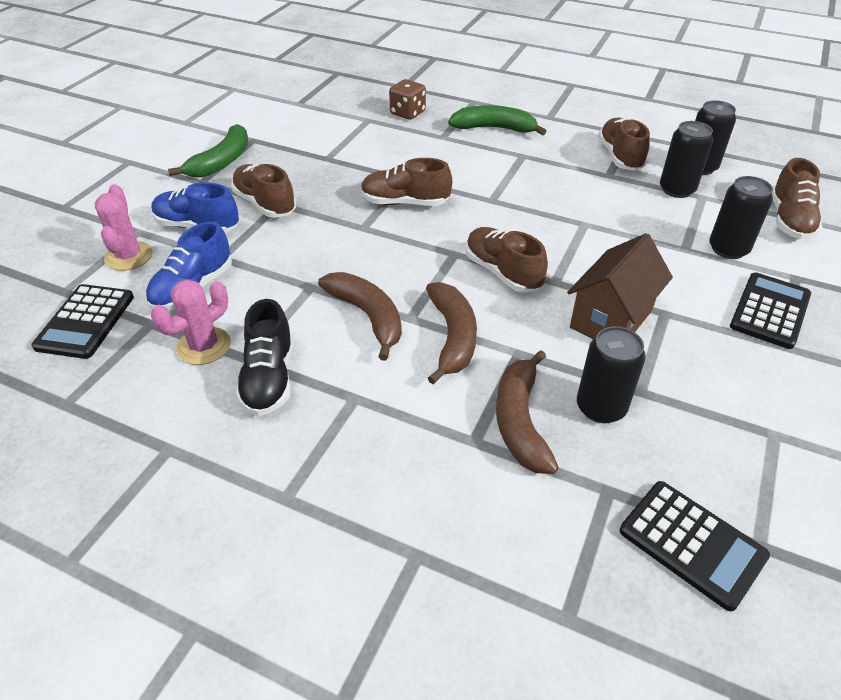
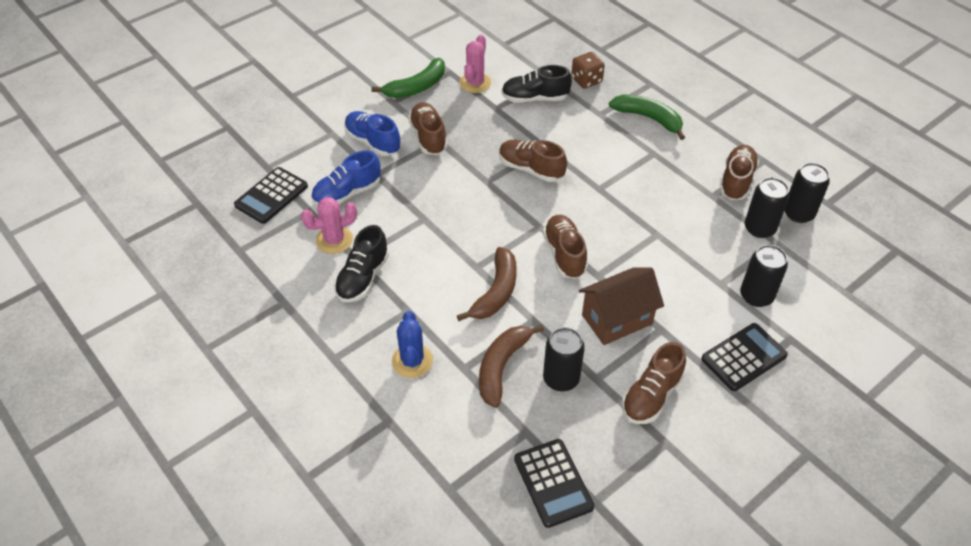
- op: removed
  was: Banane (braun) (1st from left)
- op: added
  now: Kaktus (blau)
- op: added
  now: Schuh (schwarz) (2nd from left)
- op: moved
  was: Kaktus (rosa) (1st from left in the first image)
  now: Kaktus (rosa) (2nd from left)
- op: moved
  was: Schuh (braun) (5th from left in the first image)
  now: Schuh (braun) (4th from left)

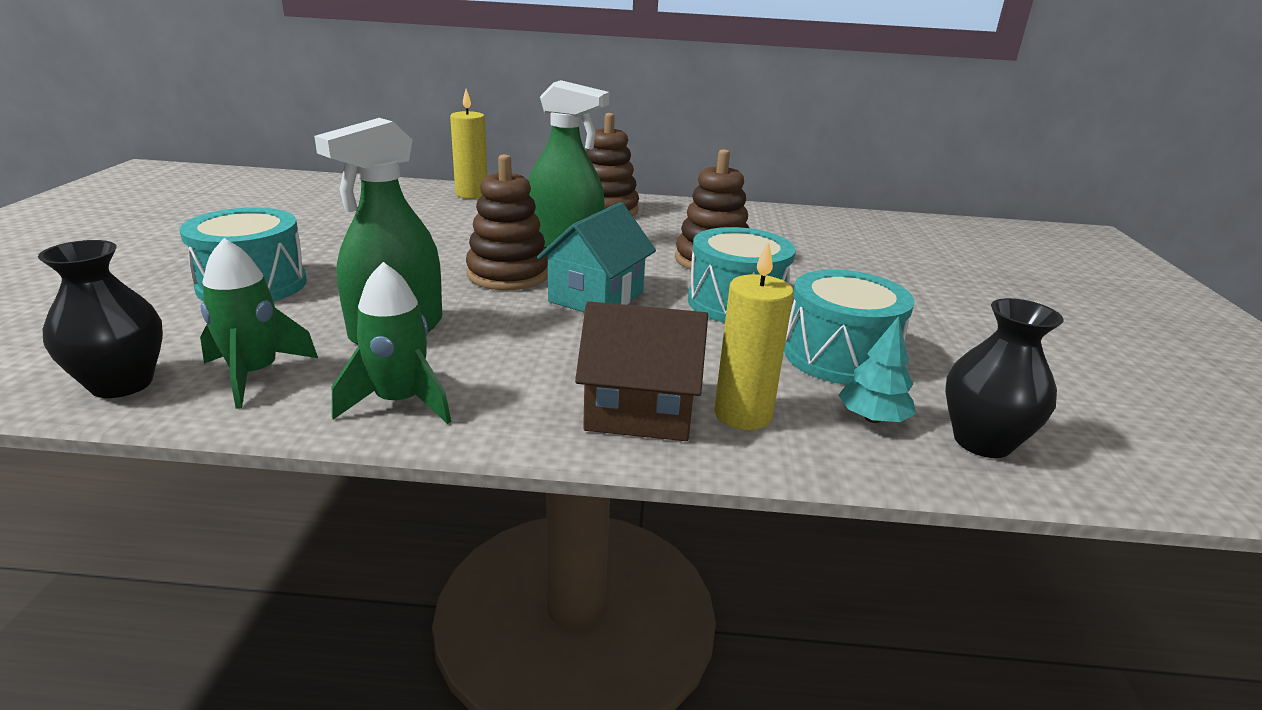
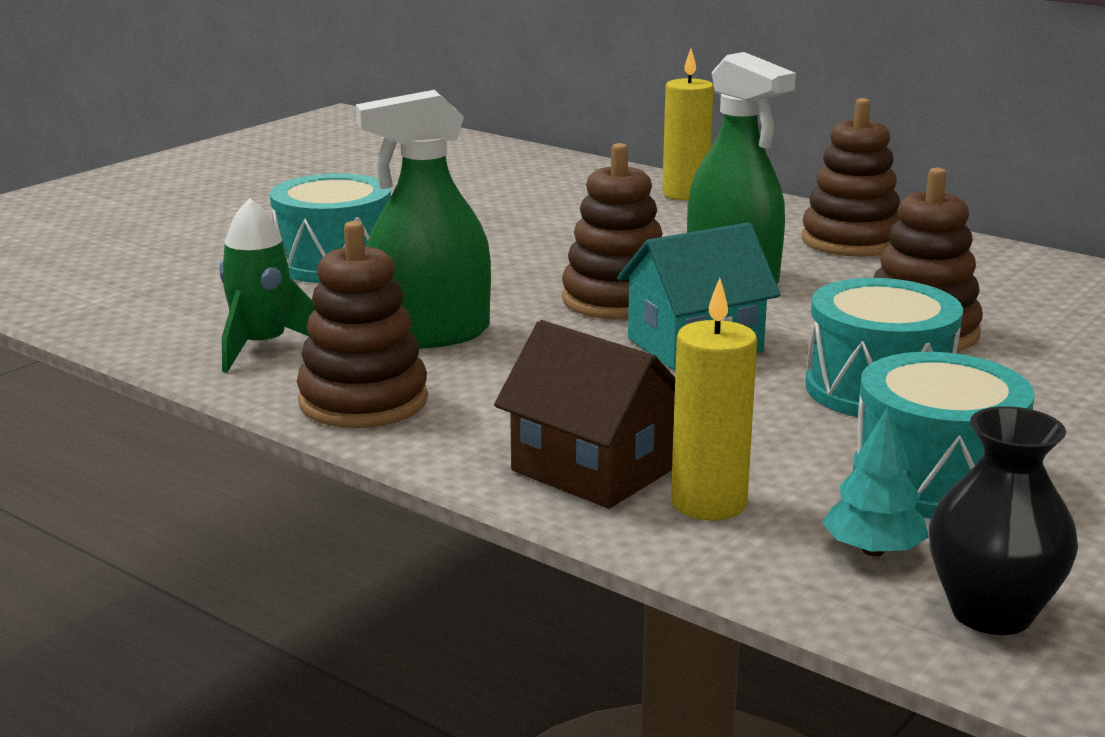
- op: removed
  was: Vase (schwarz) (1st from left)
- op: replaced
  was: Rakete (grün) (2nd from left)
  now: Stapelspielzeug (braun) (1st from left)

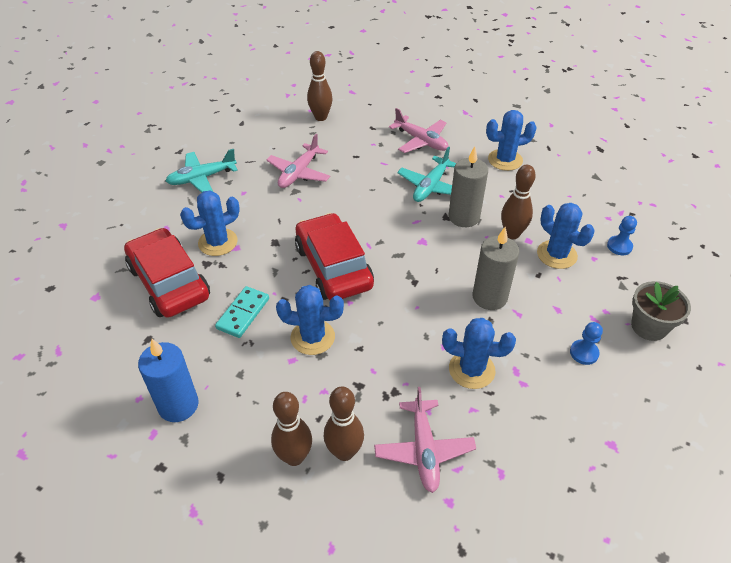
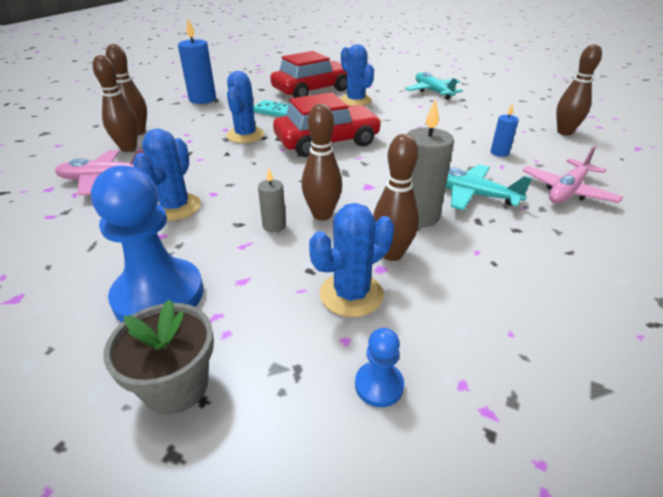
- op: removed
  was: Flugzeug (rosa) (1st from left)
- op: removed
  was: Kaktus (blau) (4th from left)
- op: added
  now: Bowlingkegel (braun) (3rd from left)
- op: added
  now: Kerze (blau) (2nd from left)
- op: resized
  was: Kerze (grau) (2nd from left in the first image)
  ratio: 0.54
- op: resized
  was: Bauer (blau) (1st from left)
  ratio: 2.2

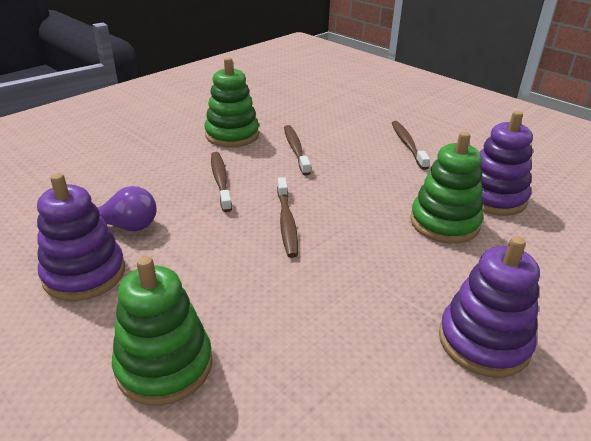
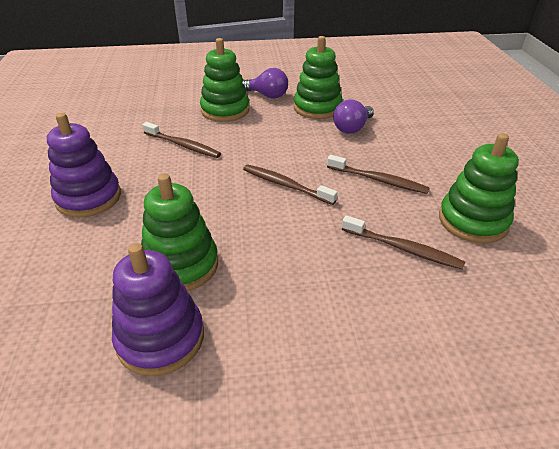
- op: added
  now: Glühbirne (lila) (1st from left)
- op: moved
  was: Zahnbürste (braun) (4th from left in the first image)
  now: Zahnbürste (braun) (1st from left)
- op: recoloured
  was: Stapelspielzeug (lila) (1st from left)
  now: Stapelspielzeug (grün) (3rd from left)

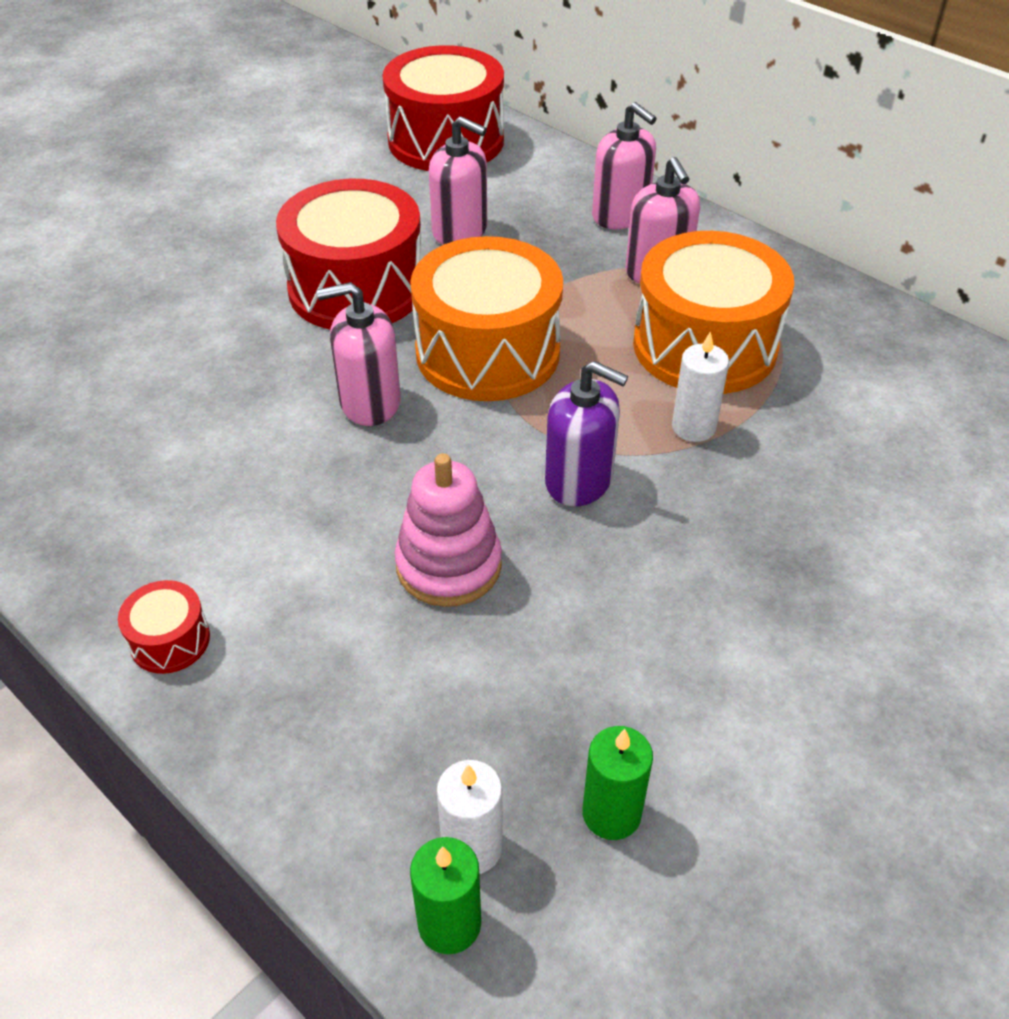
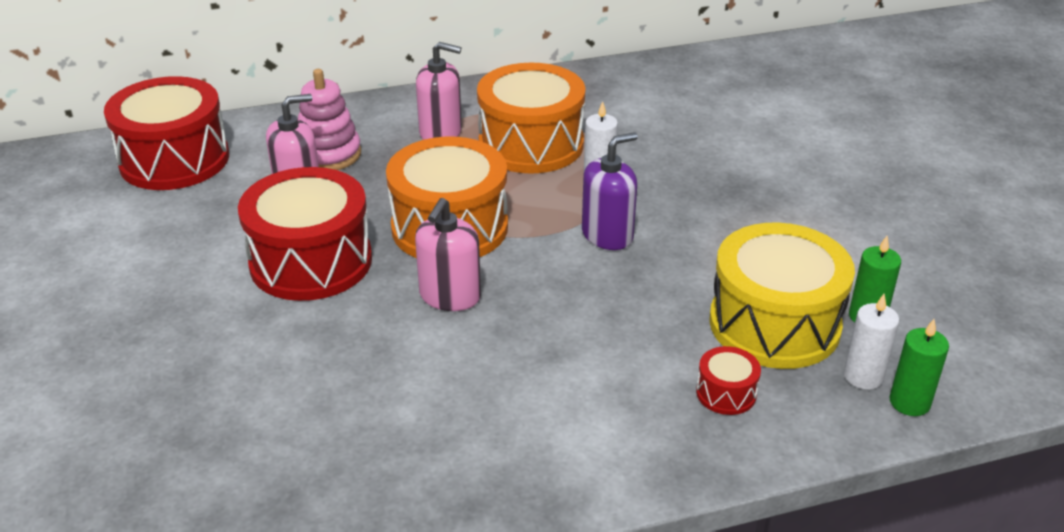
- op: removed
  was: Seifenspender (rosa) (3rd from left)
- op: added
  now: Trommel (gelb)
- op: moved
  was: Trommel (rot) (1st from left in the first image)
  now: Trommel (rot) (3rd from left)
- op: moved
  was: Stapelspielzeug (rosa)

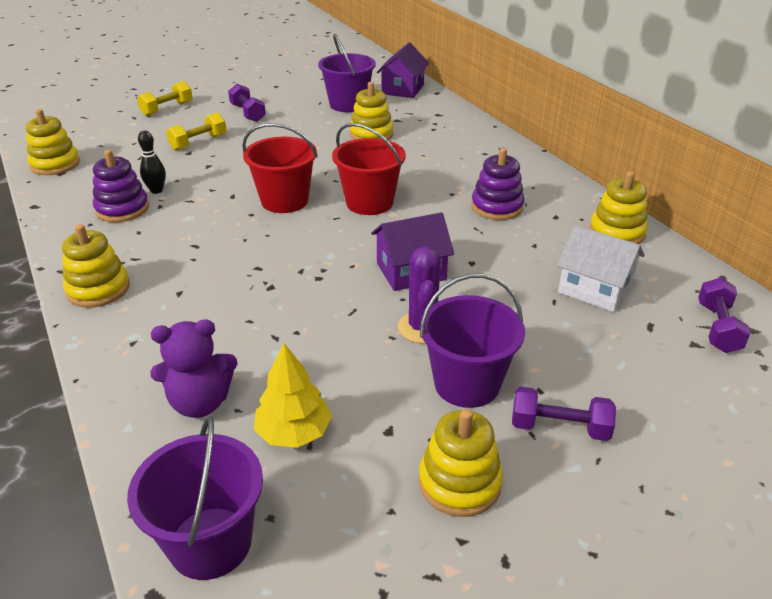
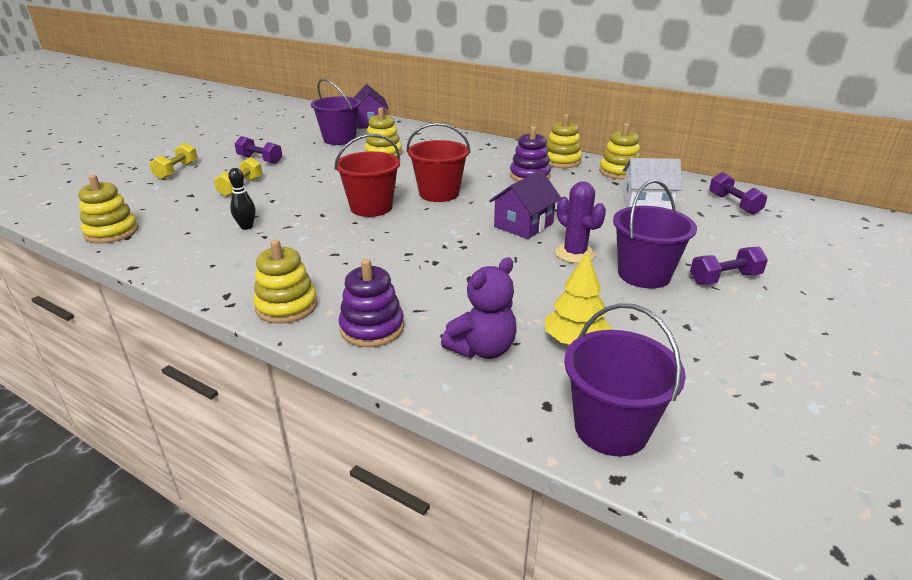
- op: moved
  was: Stapelspielzeug (lila) (1st from left)
- op: moved
  was: Stapelspielzeug (gelb) (4th from left)

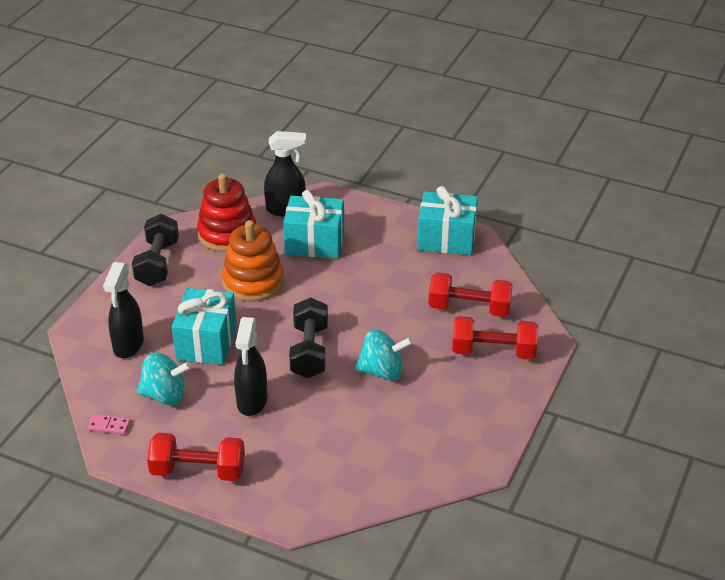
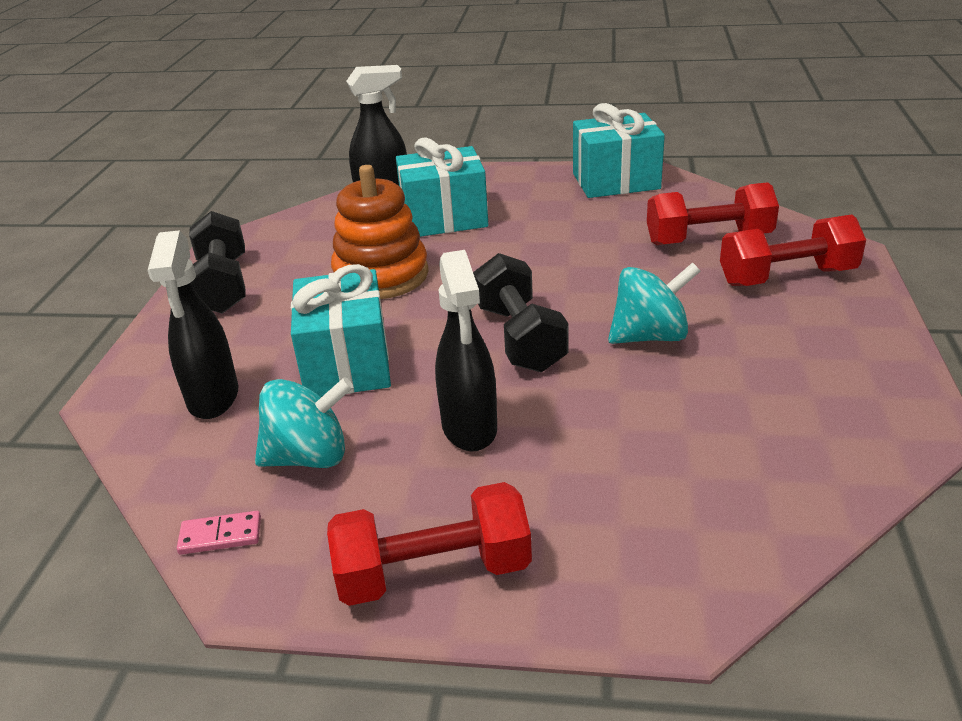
- op: removed
  was: Stapelspielzeug (rot)

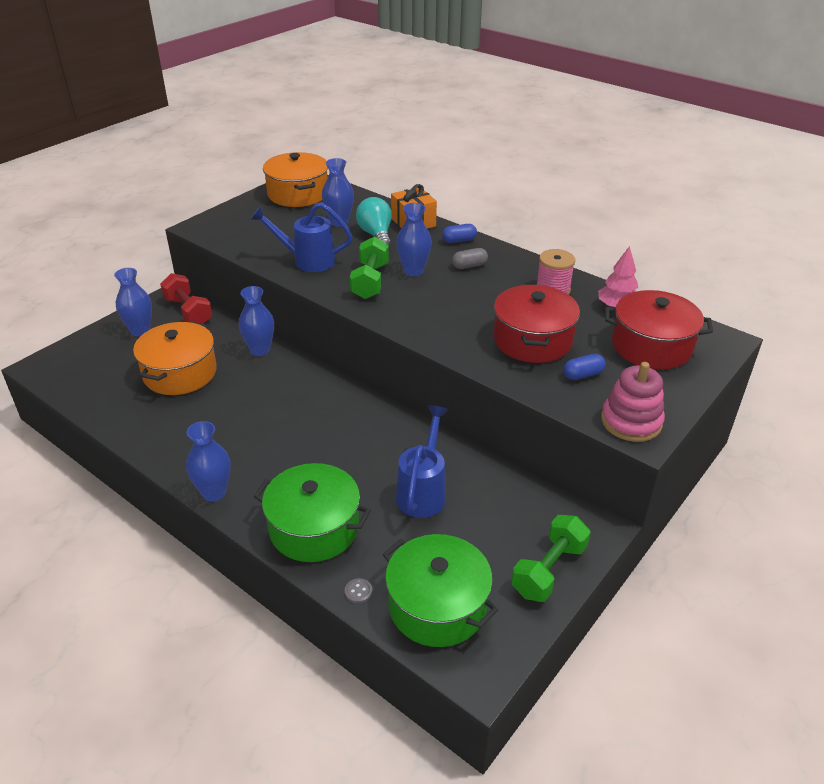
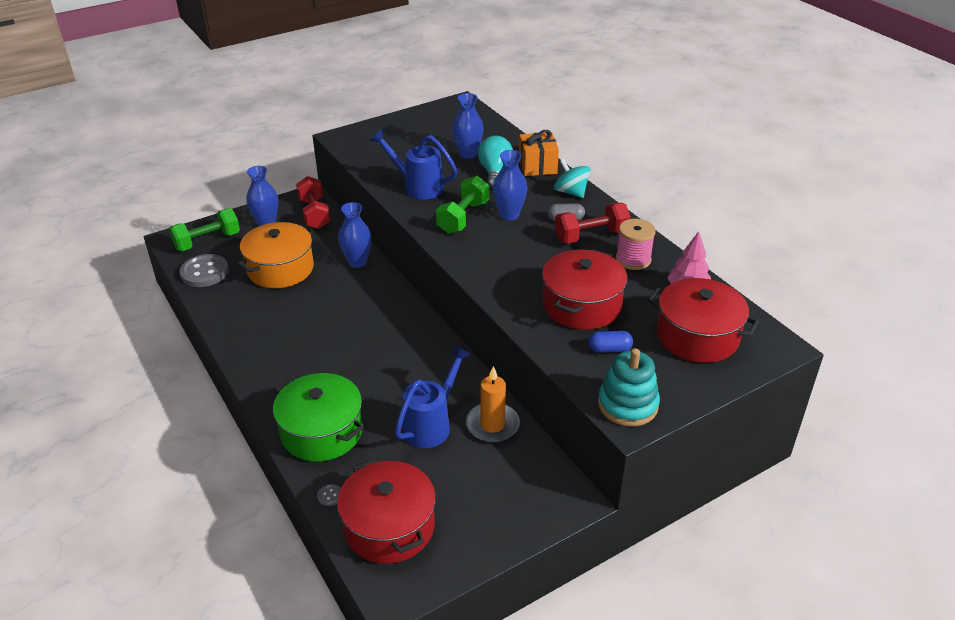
- op: removed
  was: Vase (blau) (2nd from left)
- op: removed
  was: Kochtopf (orange) (2nd from left)
- op: added
  now: Knopf (grau) (1st from left)
- op: added
  now: Kerze (orange)
- op: added
  now: Hantel (rot) (2nd from left)
- op: moved
  was: Hantel (grün) (2nd from left in the first image)
  now: Hantel (grün) (1st from left)
- op: replaced
  was: Kapsel (blau) (1st from left)
  now: Kreisel (türkis)
- op: recoloured
  was: Kochtopf (grün) (2nd from left)
  now: Kochtopf (rot) (1st from left)
- op: recoloured
  was: Stapelspielzeug (rosa)
  now: Stapelspielzeug (türkis)

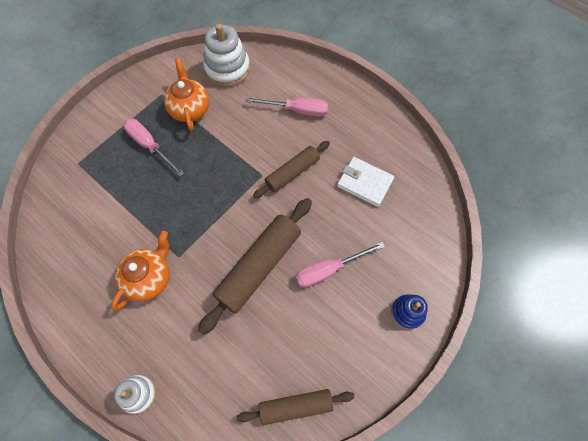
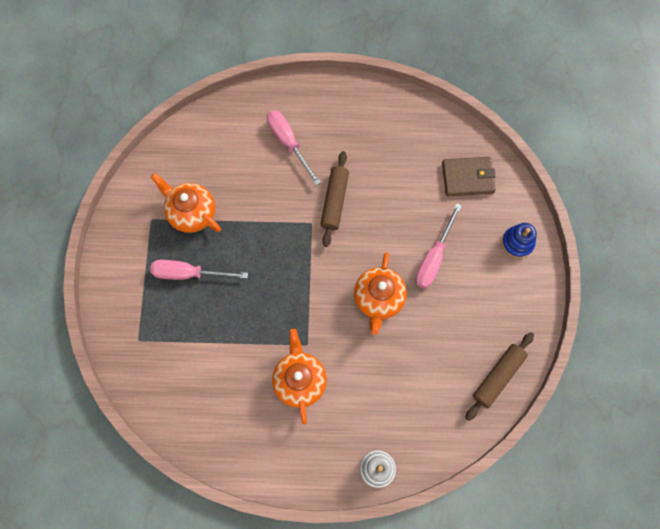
- op: removed
  was: Stapelspielzeug (weiß) (2nd from left)
- op: removed
  was: Geldbörse (weiß)
- op: added
  now: Geldbörse (braun)
- op: replaced
  was: Nudelholz (braun) (1st from left)
  now: Teekanne (orange) (3rd from left)
- op: turned
  was: Schraubenzieher (rosa) (2nd from left)
  clockwise: -90

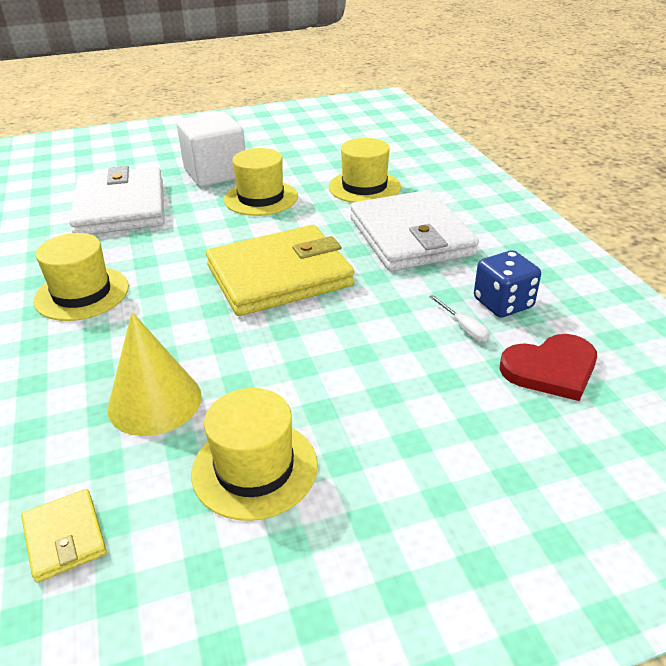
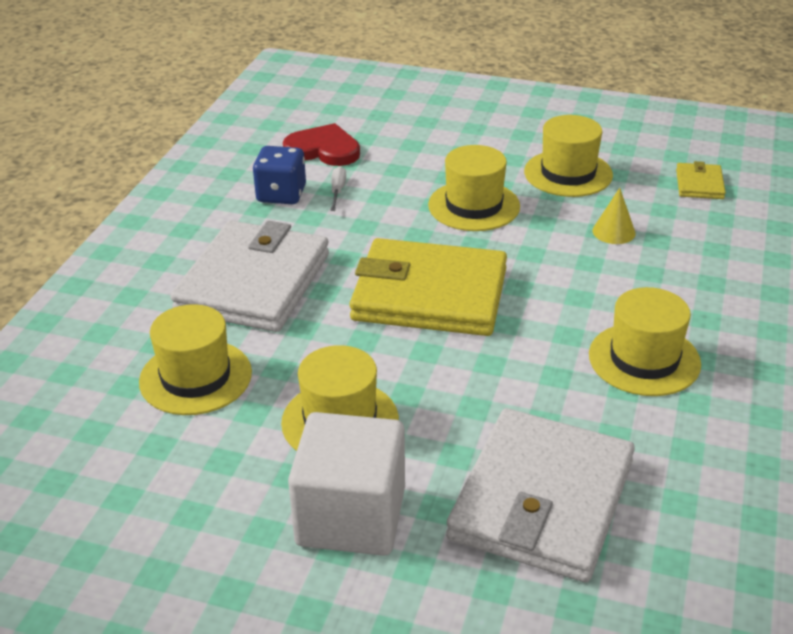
- op: added
  now: Hut (gelb) (3rd from left)
- op: resized
  was: Kegel (gelb)
  ratio: 0.55

